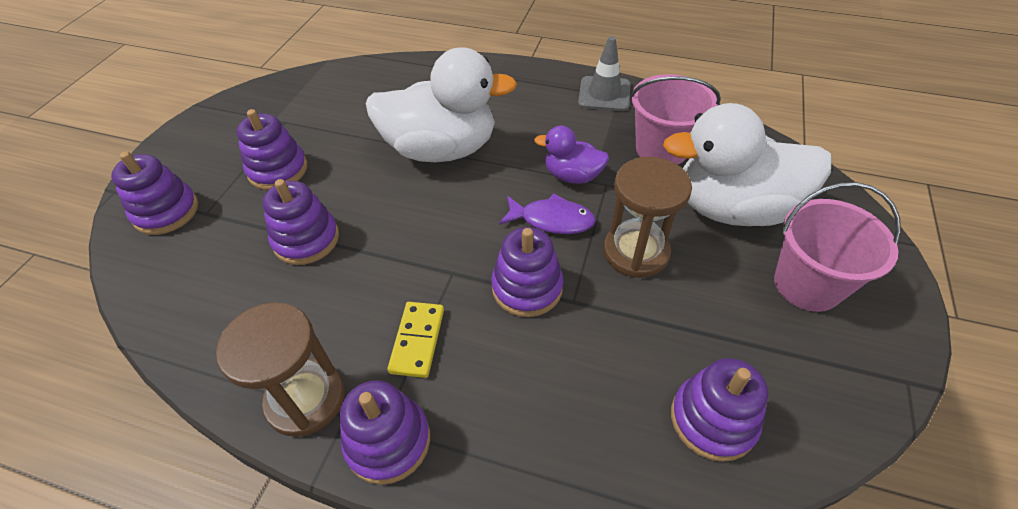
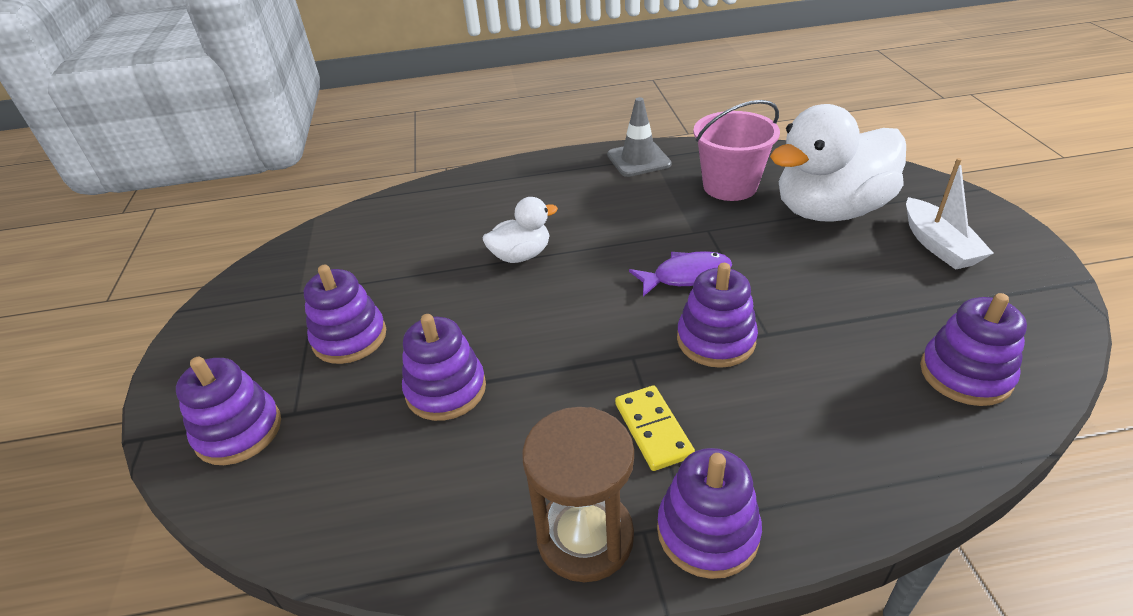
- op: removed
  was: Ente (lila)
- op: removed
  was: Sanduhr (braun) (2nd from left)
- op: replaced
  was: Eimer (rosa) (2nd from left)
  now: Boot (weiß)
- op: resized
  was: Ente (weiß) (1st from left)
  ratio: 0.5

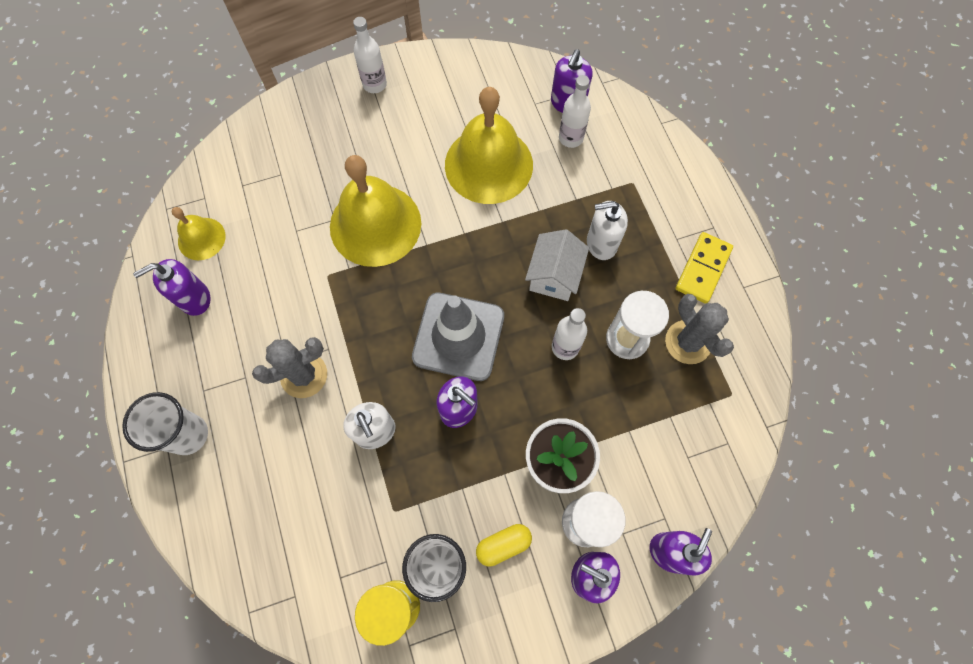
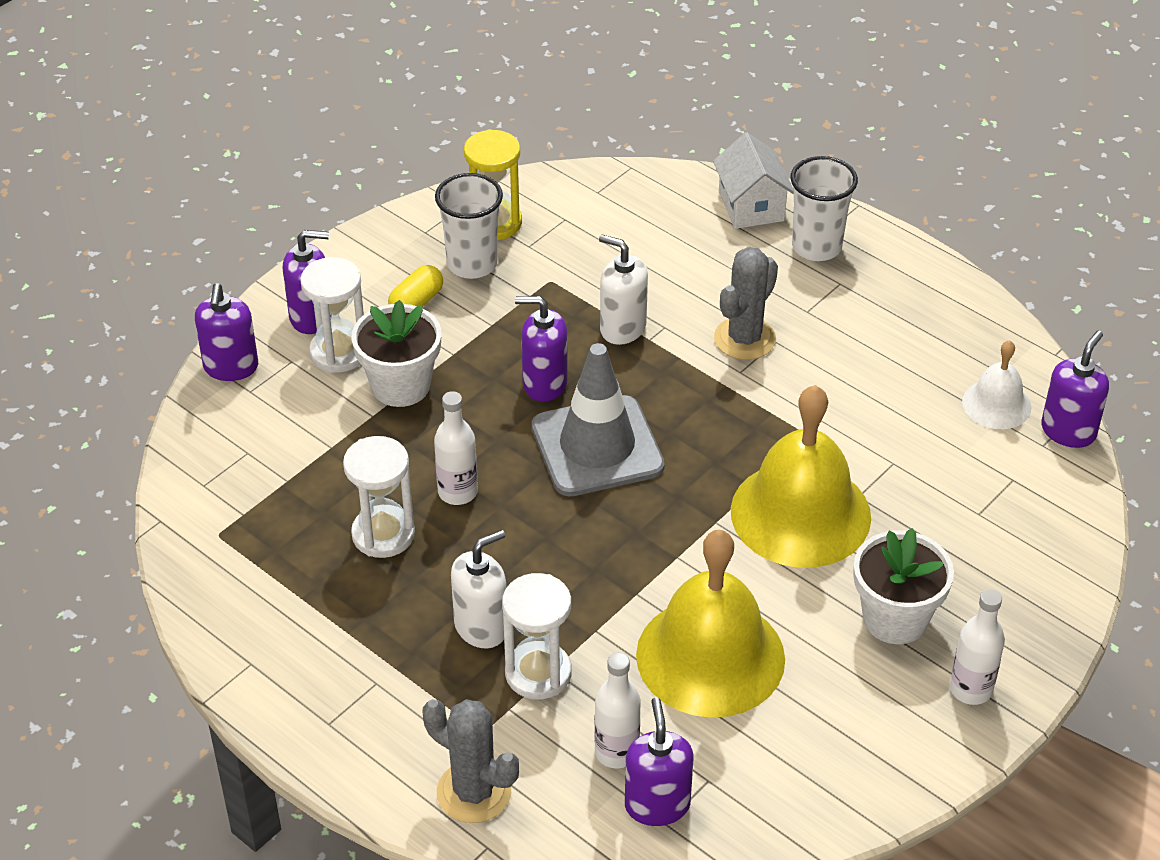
- op: removed
  was: Dominostein (gelb)
- op: added
  now: Sanduhr (weiß) (3rd from left)
- op: added
  now: Blumentopf (weiß) (2nd from left)
- op: moved
  was: Seifenspender (lila) (1st from left in the first image)
  now: Seifenspender (lila) (5th from left)
- op: moved
  was: Haus (weiß)
- op: moved
  was: Kaktus (grau) (2nd from left in the first image)
  now: Kaktus (grau) (1st from left)
- op: recoloured
  was: Glocke (gelb) (1st from left)
  now: Glocke (weiß)

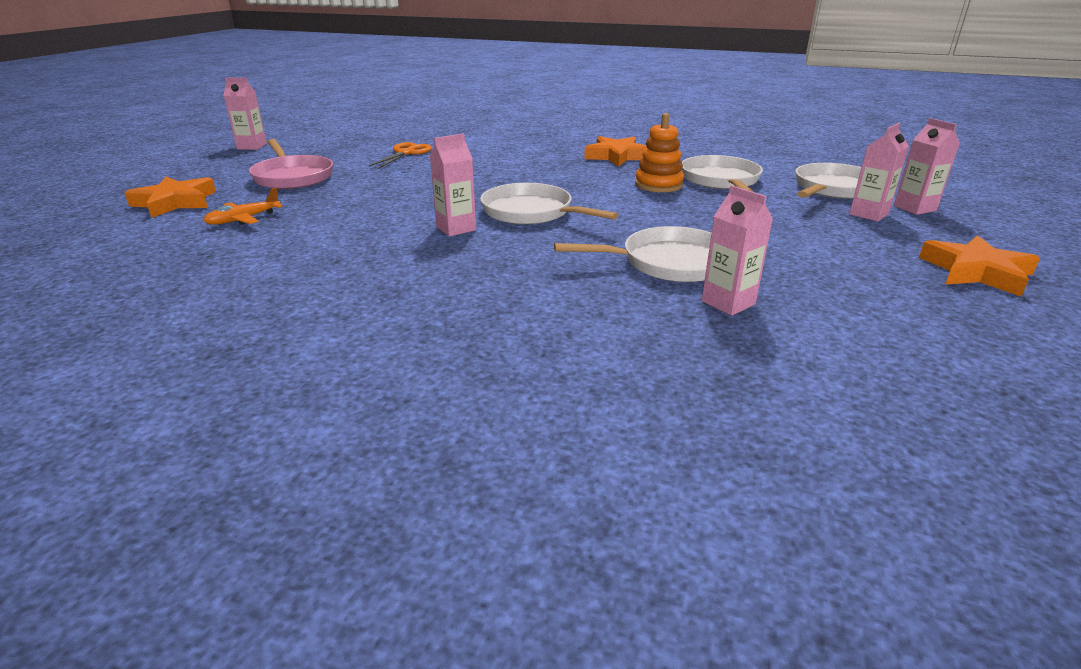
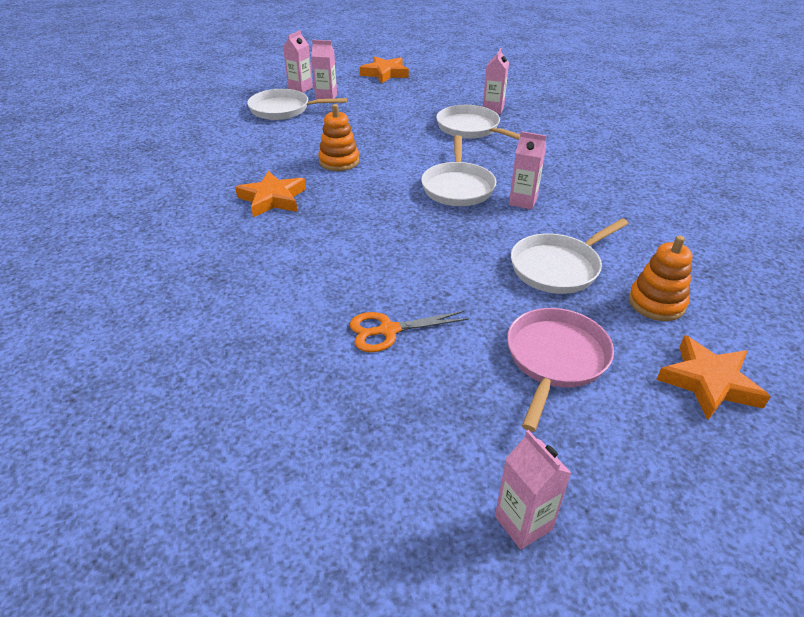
- op: moved
  was: Pfanne (weiß) (3rd from left in the first image)
  now: Pfanne (weiß) (4th from left)
- op: replaced
  was: Flugzeug (orange)
  now: Stapelspielzeug (orange) (2nd from left)

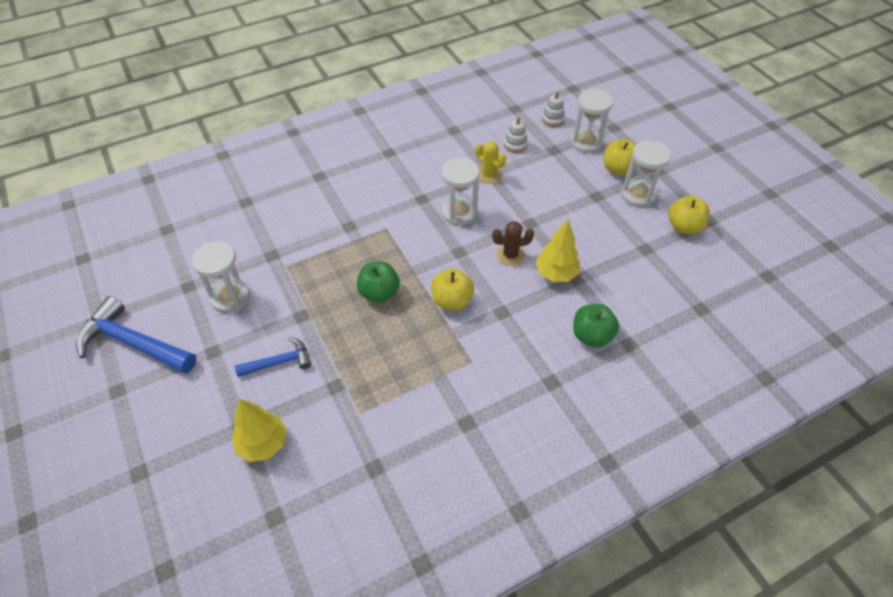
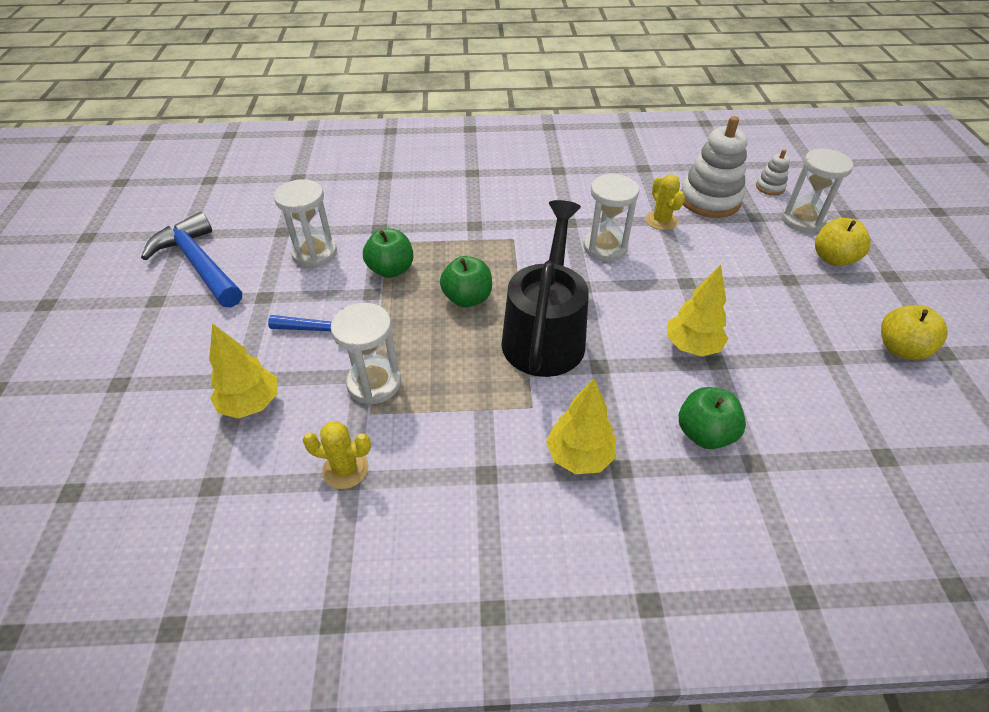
- op: removed
  was: Kaktus (braun)
- op: added
  now: Kaktus (gelb) (1st from left)
- op: added
  now: Apfel (grün) (1st from left)
- op: added
  now: Baum (gelb) (2nd from left)
- op: moved
  was: Sanduhr (weiß) (4th from left in the first image)
  now: Sanduhr (weiß) (2nd from left)
- op: replaced
  was: Apfel (gelb) (1st from left)
  now: Gießkanne (schwarz)
- op: resized
  was: Stapelspielzeug (weiß) (1st from left)
  ratio: 2.07

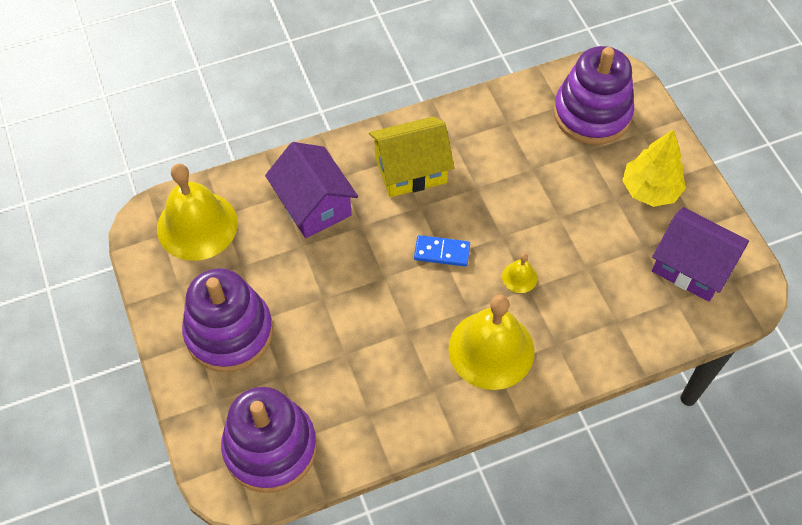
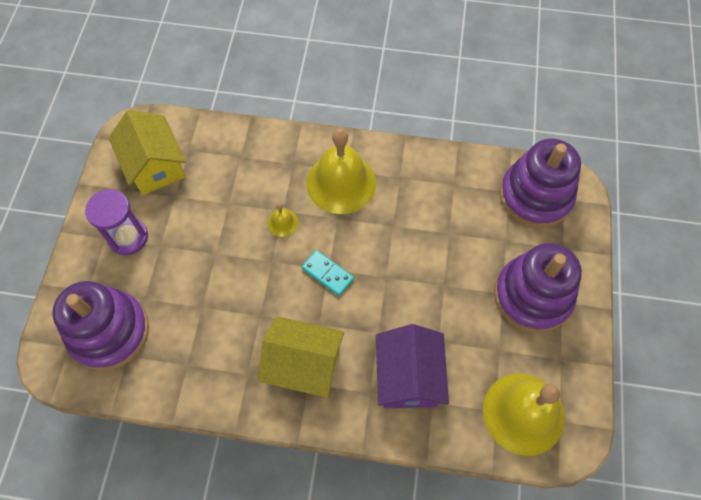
- op: replaced
  was: Baum (gelb)
  now: Sanduhr (lila)
- op: recoloured
  was: Dominostein (blau)
  now: Dominostein (türkis)
- op: recoloured
  was: Haus (lila) (2nd from left)
  now: Haus (gelb) (1st from left)

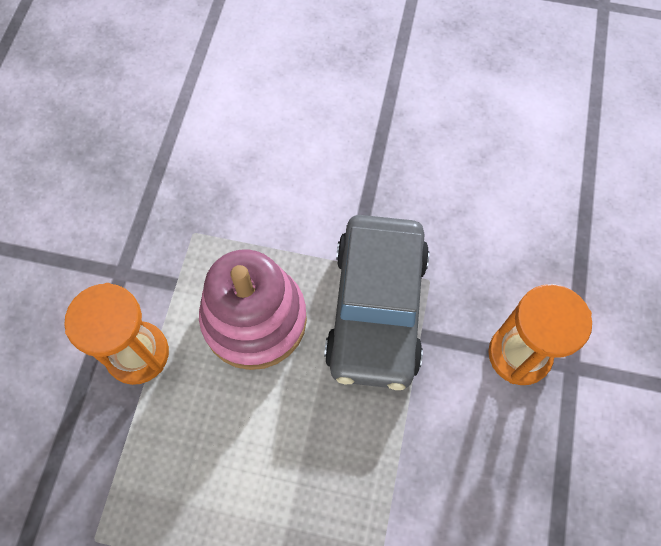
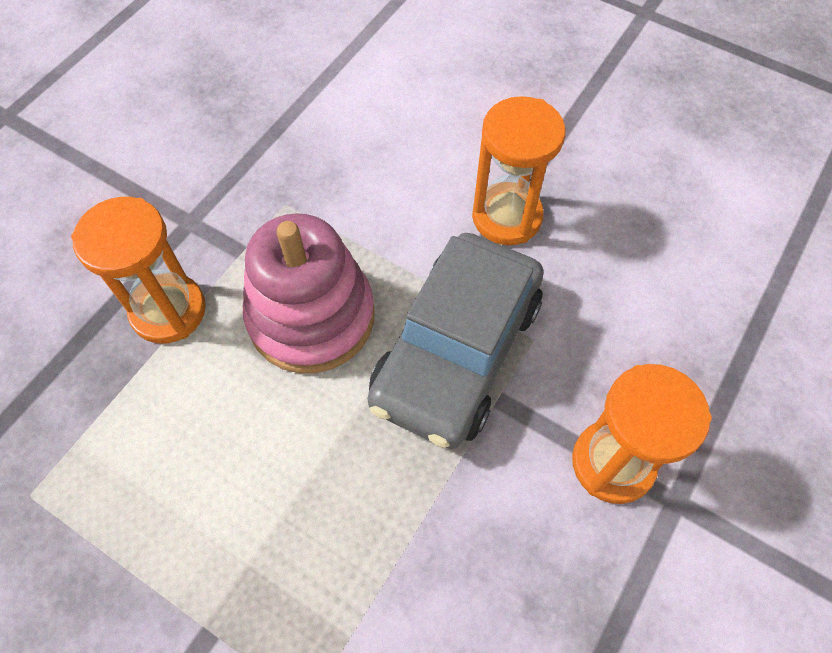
- op: added
  now: Sanduhr (orange) (2nd from left)

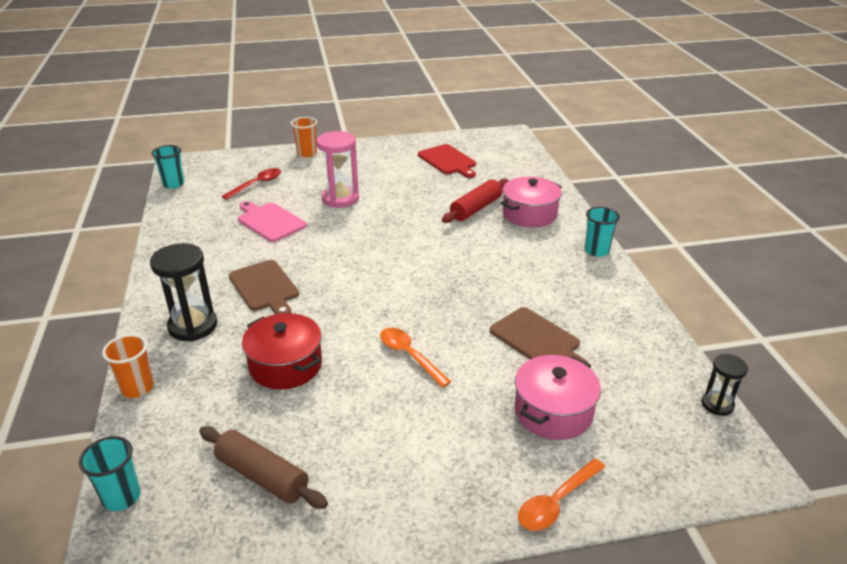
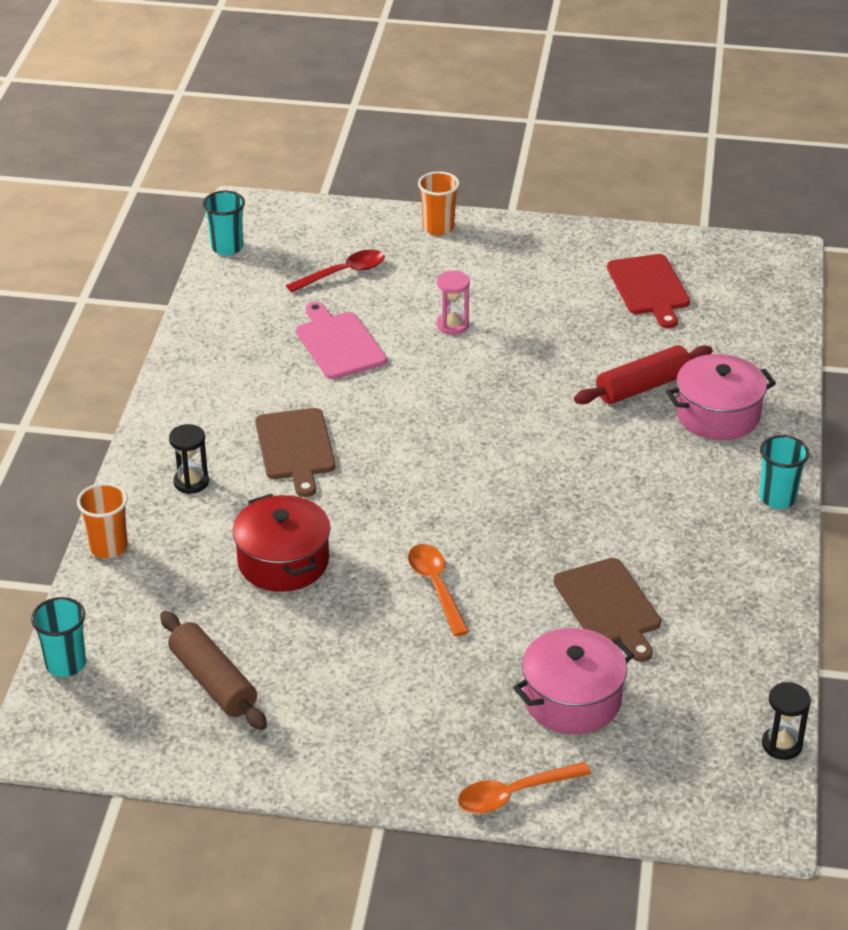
- op: resized
  was: Sanduhr (schwarz) (1st from left)
  ratio: 0.57
- op: resized
  was: Sanduhr (rosa)
  ratio: 0.57

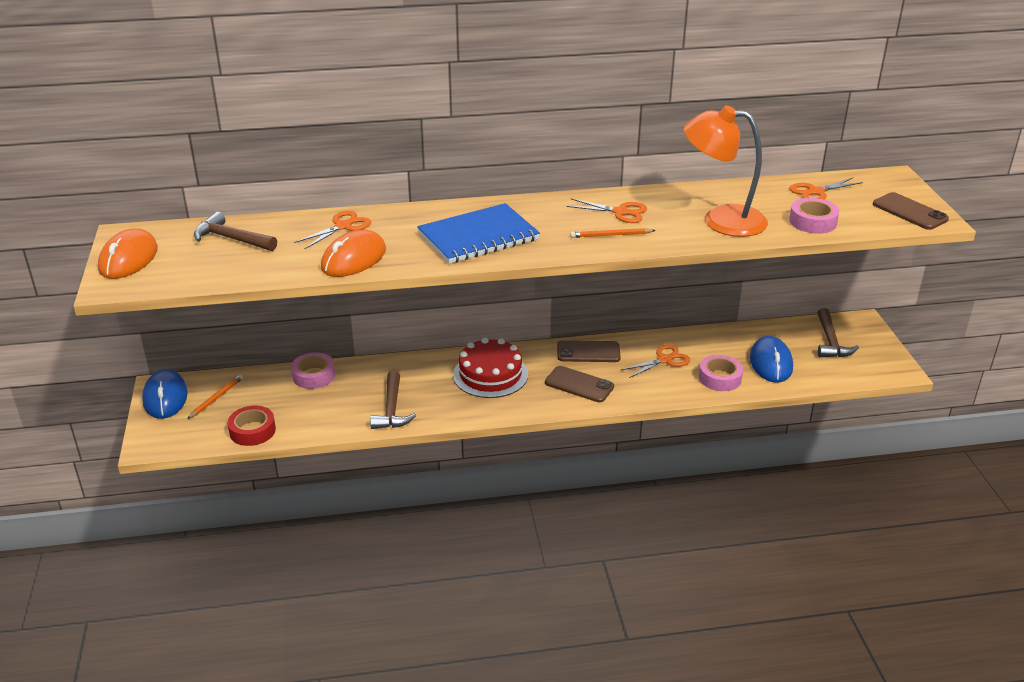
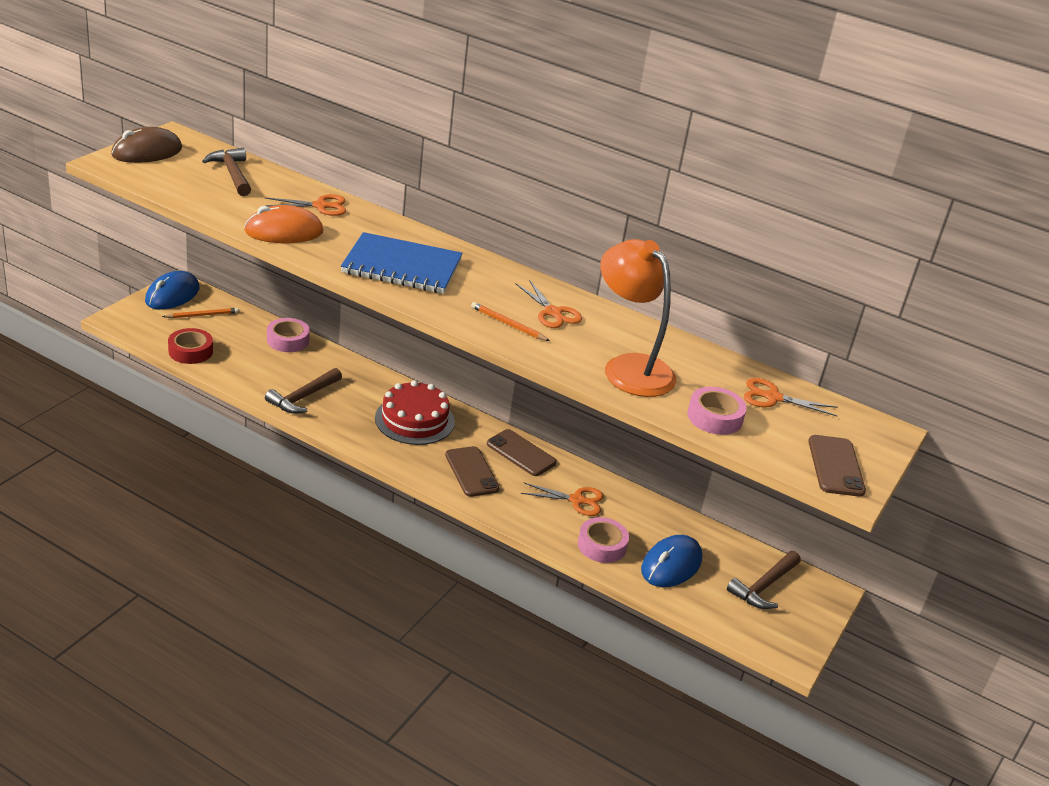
- op: recoloured
  was: Computermaus (orange) (1st from left)
  now: Computermaus (braun)

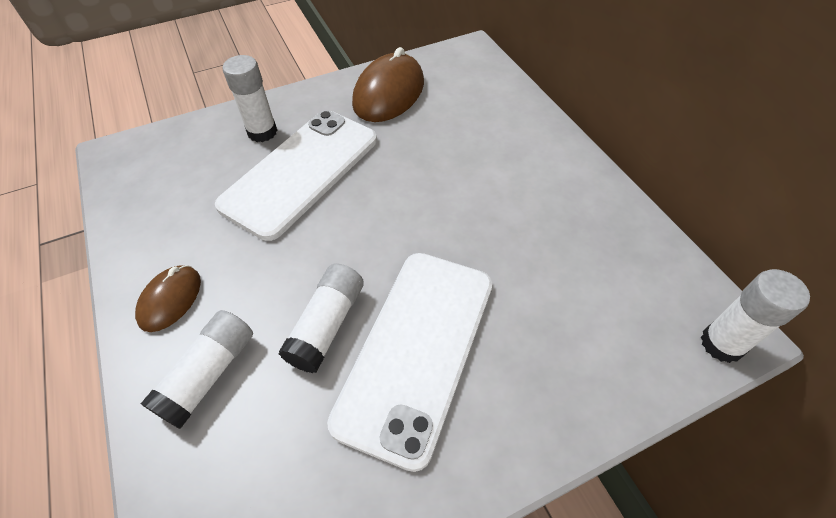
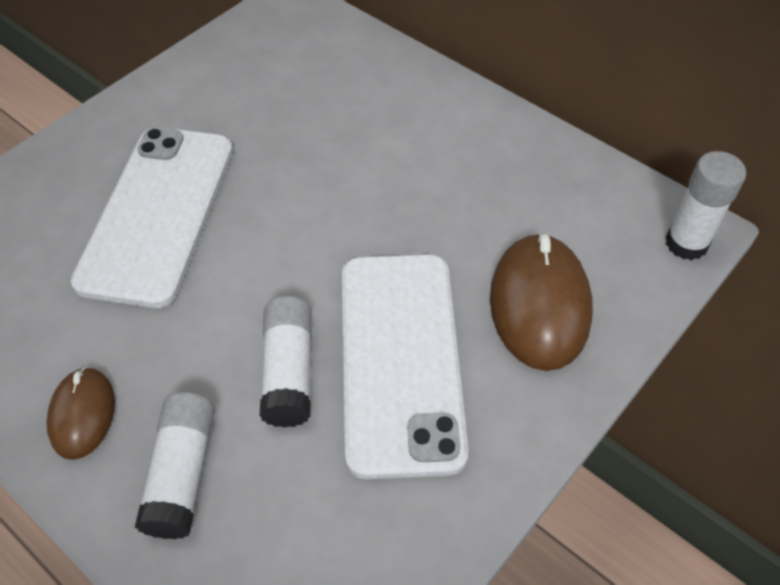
- op: removed
  was: Klebestift (weiß) (2nd from left)
- op: moved
  was: Computermaus (braun) (2nd from left)

